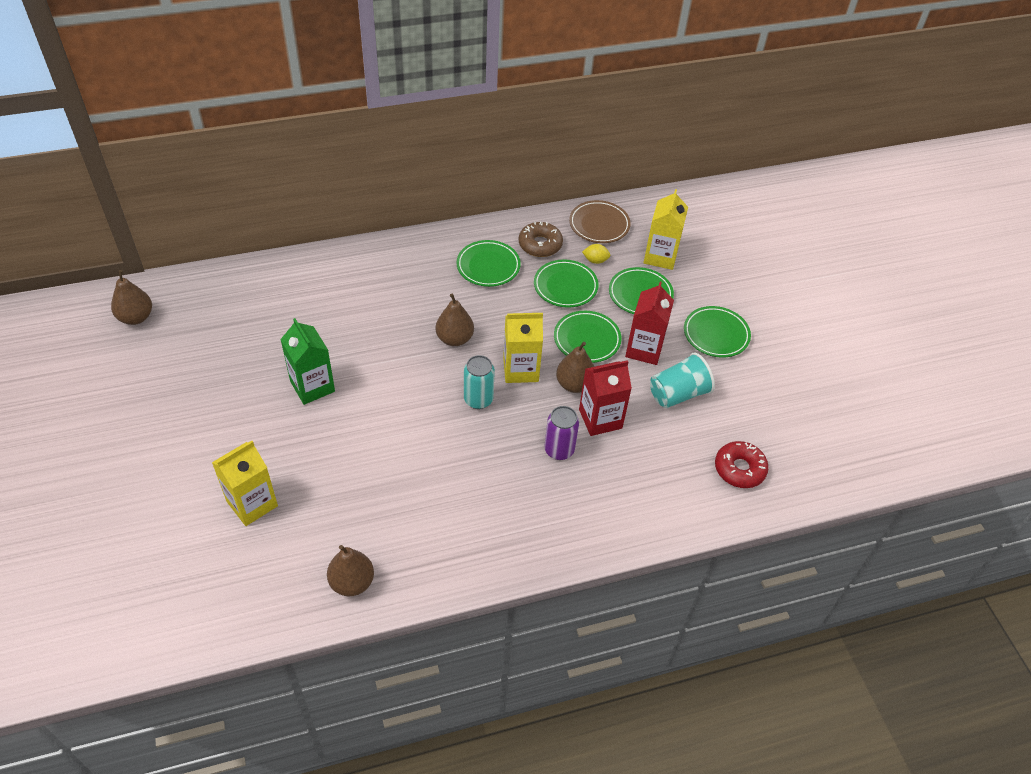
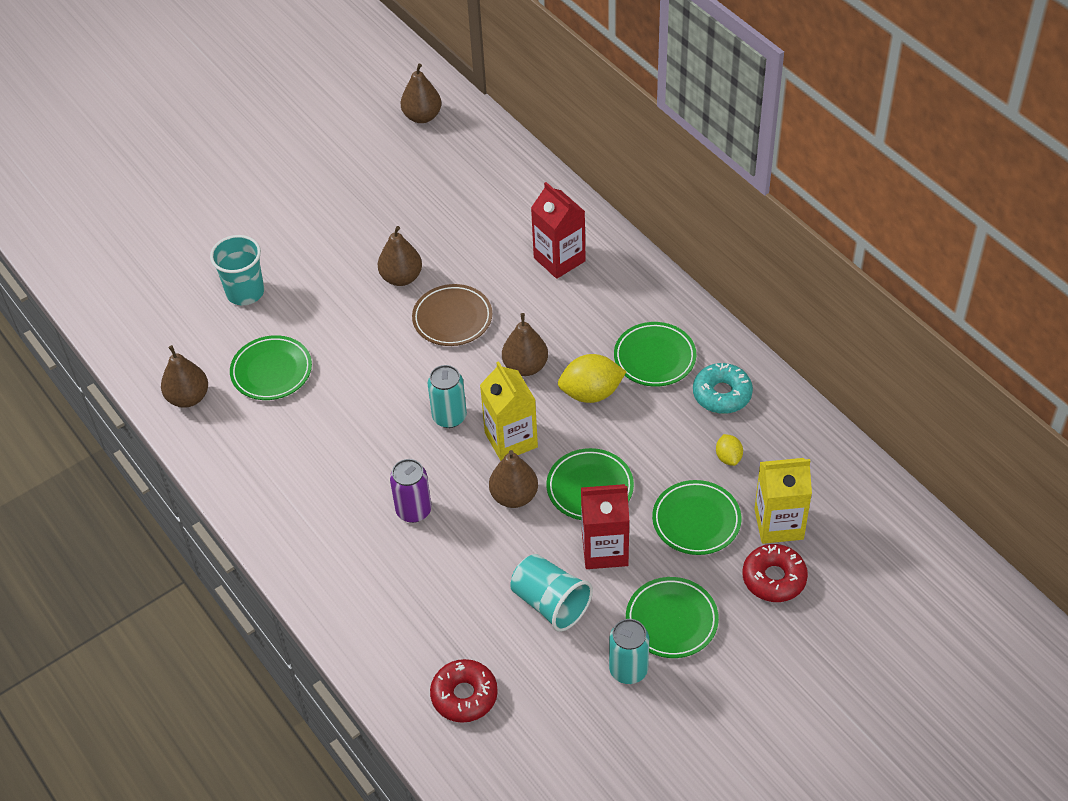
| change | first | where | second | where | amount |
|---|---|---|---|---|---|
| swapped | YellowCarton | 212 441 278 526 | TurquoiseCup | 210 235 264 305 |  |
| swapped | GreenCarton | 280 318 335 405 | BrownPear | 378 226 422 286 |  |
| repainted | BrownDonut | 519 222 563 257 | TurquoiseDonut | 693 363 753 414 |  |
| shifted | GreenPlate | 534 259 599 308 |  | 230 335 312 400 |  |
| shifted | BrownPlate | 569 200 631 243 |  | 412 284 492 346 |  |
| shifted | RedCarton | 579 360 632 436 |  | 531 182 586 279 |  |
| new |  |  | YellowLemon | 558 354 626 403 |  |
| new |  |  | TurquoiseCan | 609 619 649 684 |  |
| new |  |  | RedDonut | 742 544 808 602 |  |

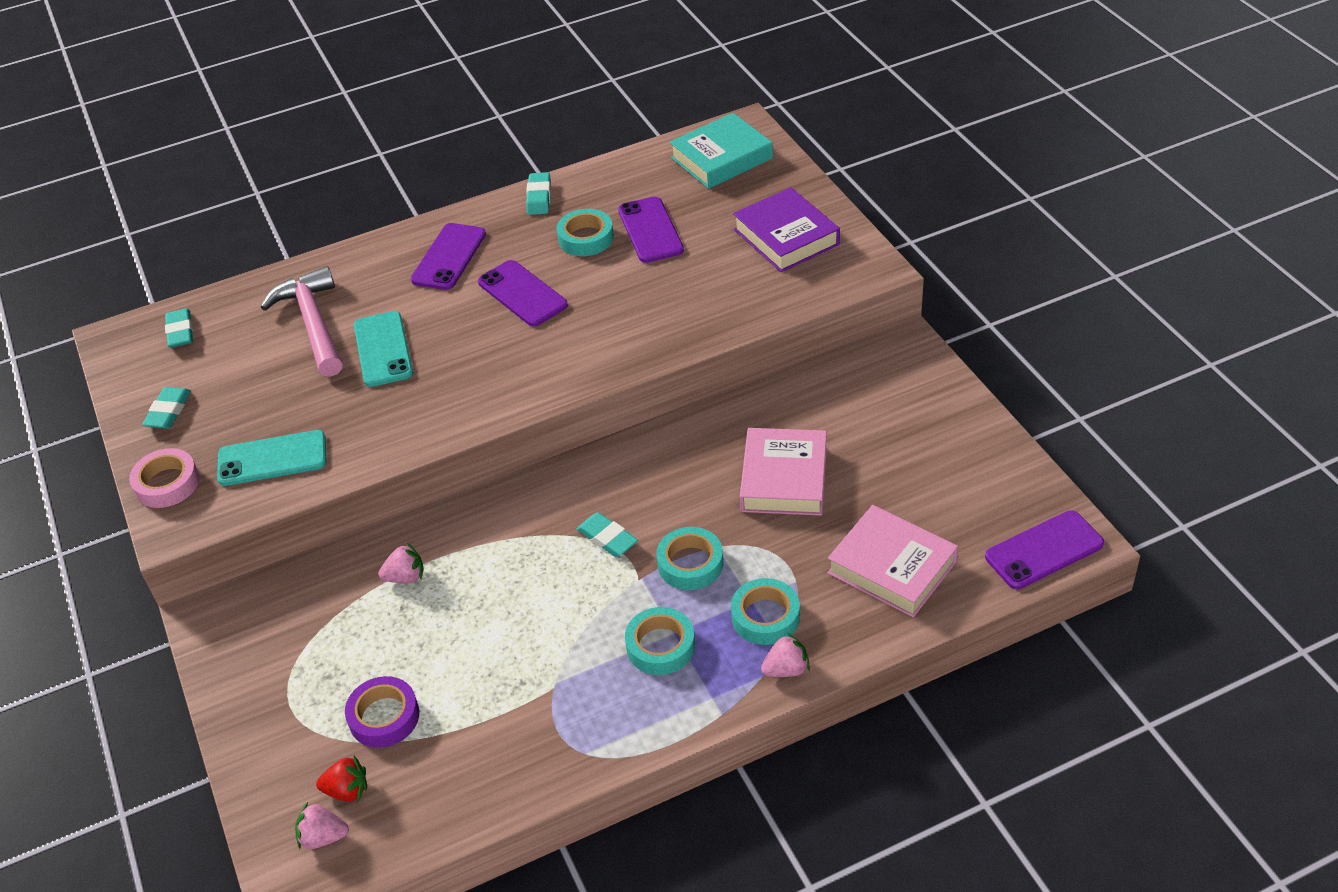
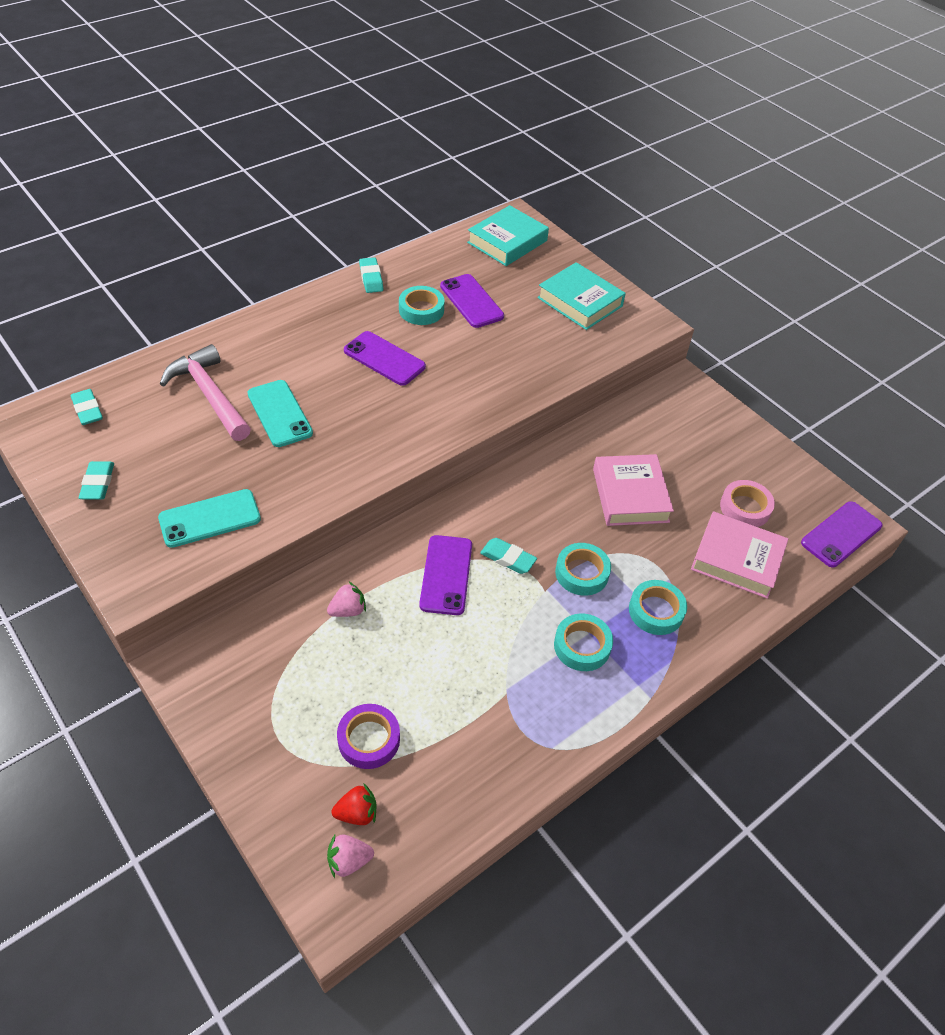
| change | first | where | second | where | amount |
|---|---|---|---|---|---|
| shifted | PinkTape | 129 448 199 508 |  | 720 480 775 527 |  |
| shifted | PurplePhone | 411 223 486 290 |  | 419 535 472 615 |  |
| repainted | PurpleBook | 733 187 840 272 | TurquoiseBook | 537 262 626 330 |  |
| gone | PinkStrawberry | 761 633 810 677 |  |  |  |

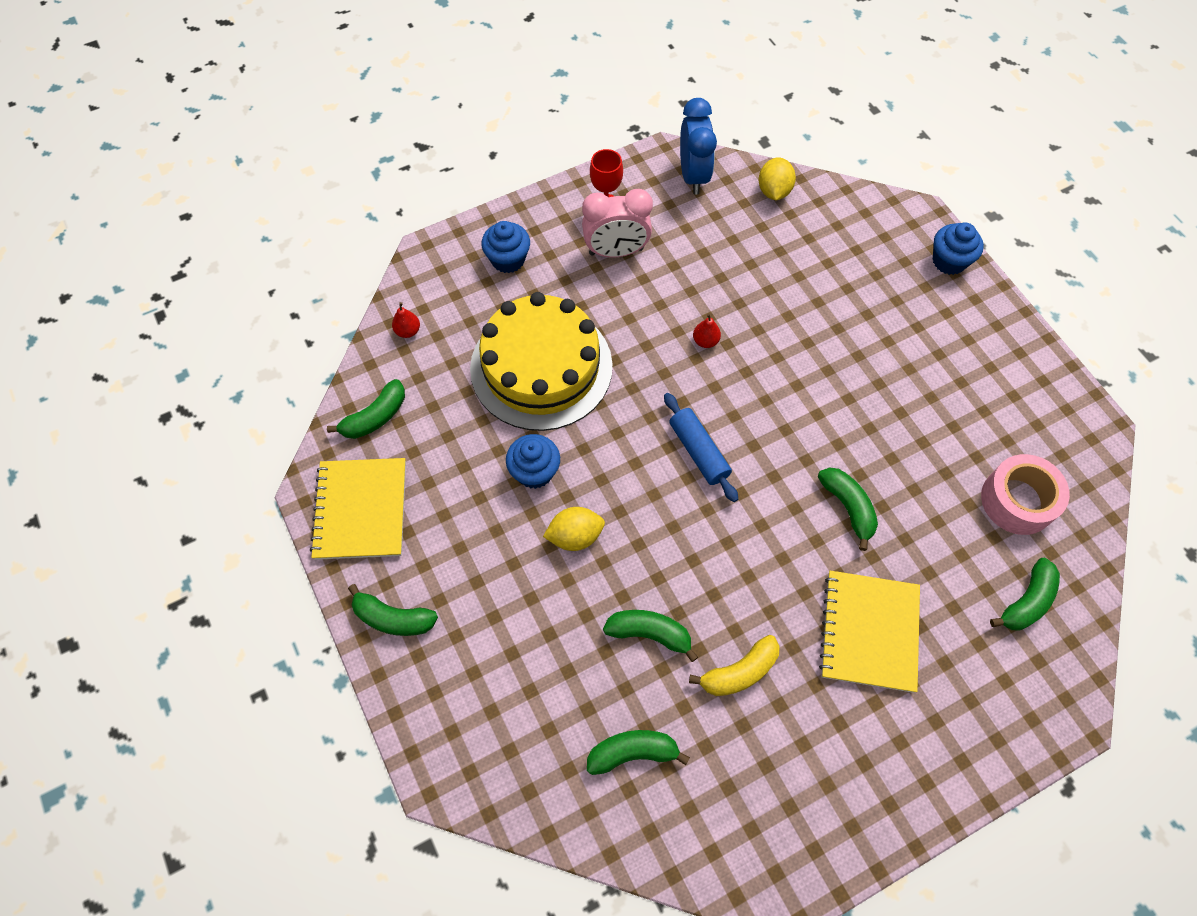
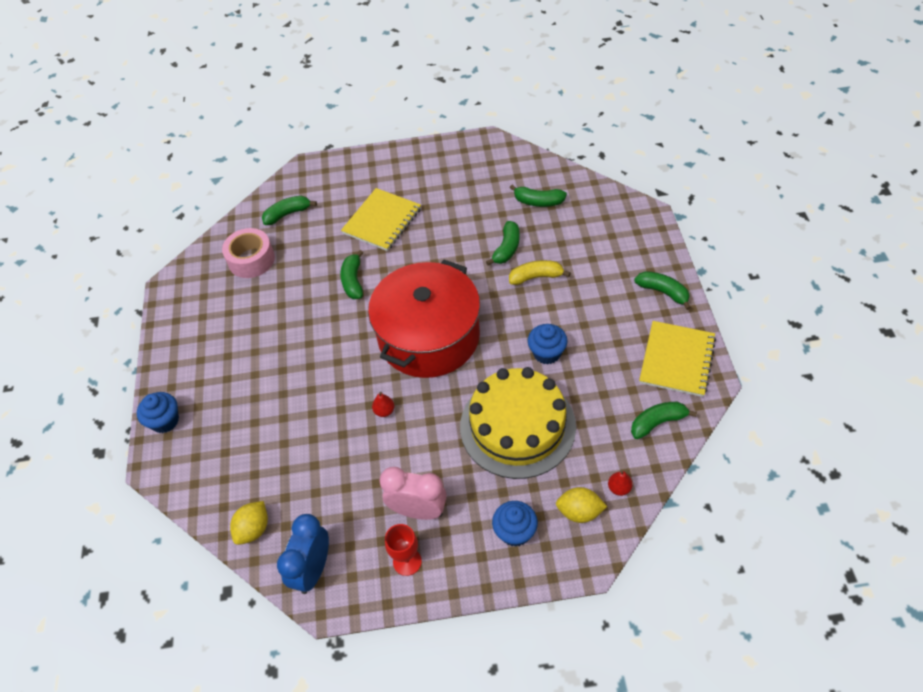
| change | first | where | second | where | amount |
|---|---|---|---|---|---|
| shifted | YellowLemon | 543 507 605 551 |  | 556 487 607 523 |  |
| rotated | GreenBanana | 603 610 698 662 |  | 486 221 520 265 | 105 degrees counterclockwise |
| swapped | BlueRollingPin | 664 393 738 502 | RedPot | 368 260 480 378 |  |
| shifted | YellowBanana | 689 635 780 696 |  | 509 260 571 285 |  |

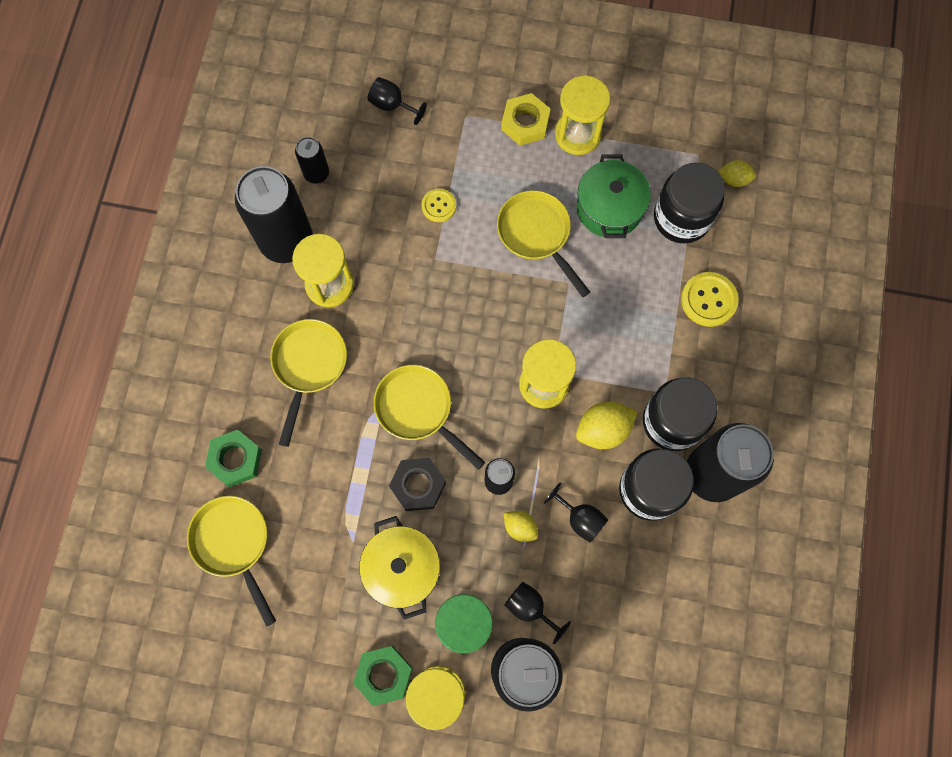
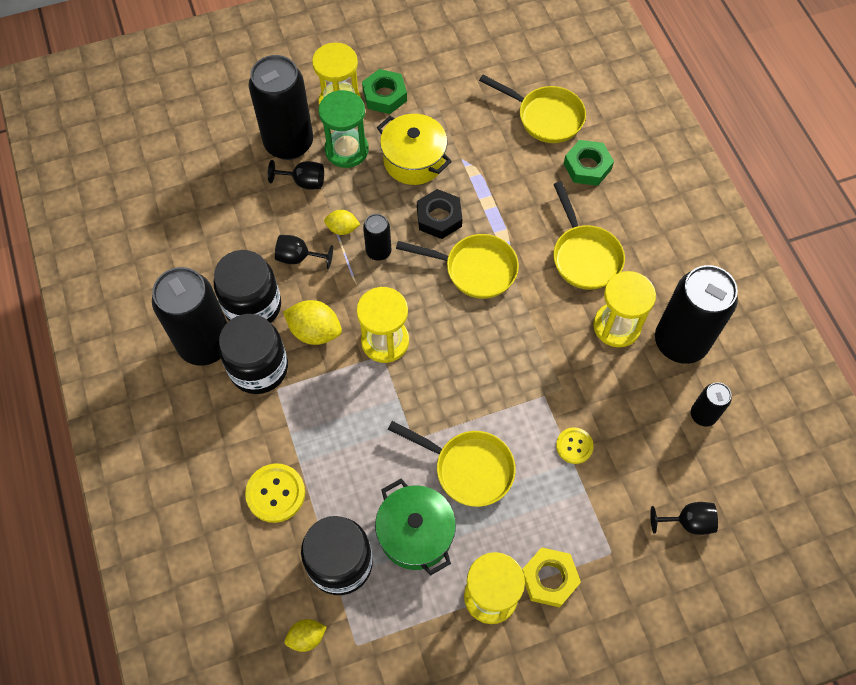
| change | first | where | second | where | amount |
|---|---|---|---|---|---|
| rotated | YellowLemon | 576 402 637 449 |  | 283 300 342 345 | 75 degrees clockwise |

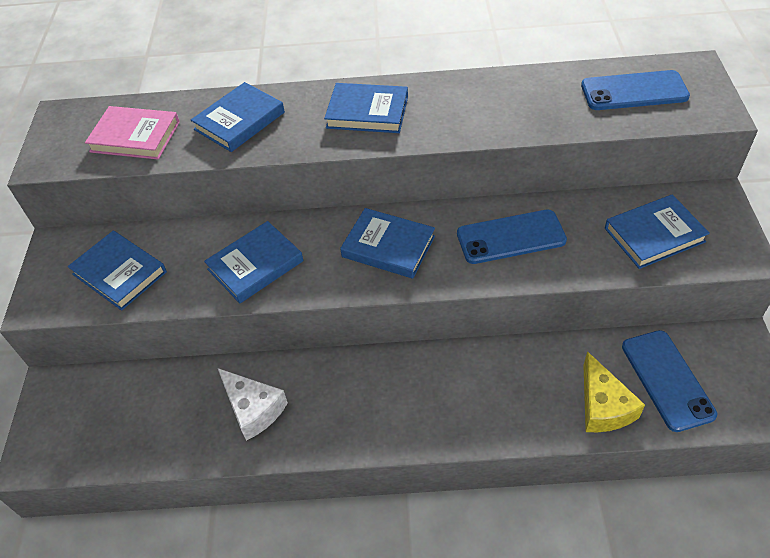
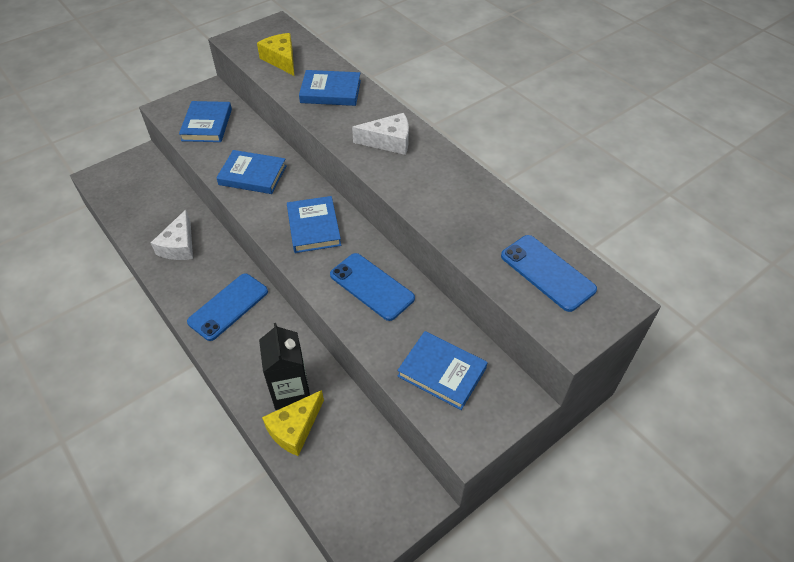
| change | first | where | second | where | amount |
|---|---|---|---|---|---|
| swapped | PinkBook | 85 106 180 160 | YellowCheese | 257 33 294 76 |  |
| swapped | BlueBook | 324 83 408 133 | WhiteCheese | 352 113 409 155 |  |
| shifted | BluePhone | 622 330 717 432 |  | 187 273 268 341 |  |
| new |  |  | BlackCarton | 259 323 310 410 |  |

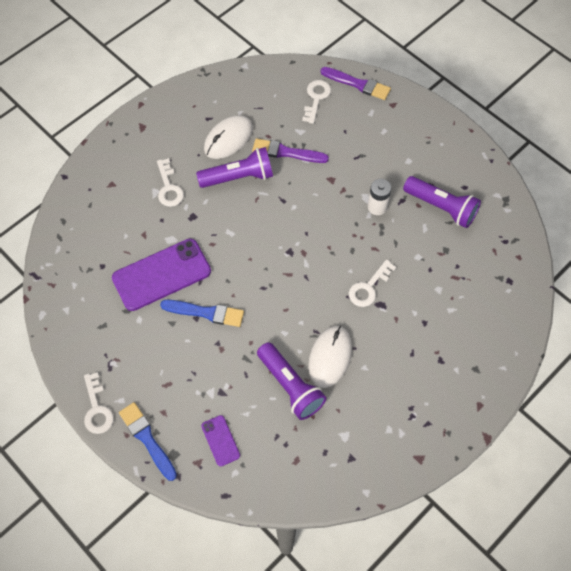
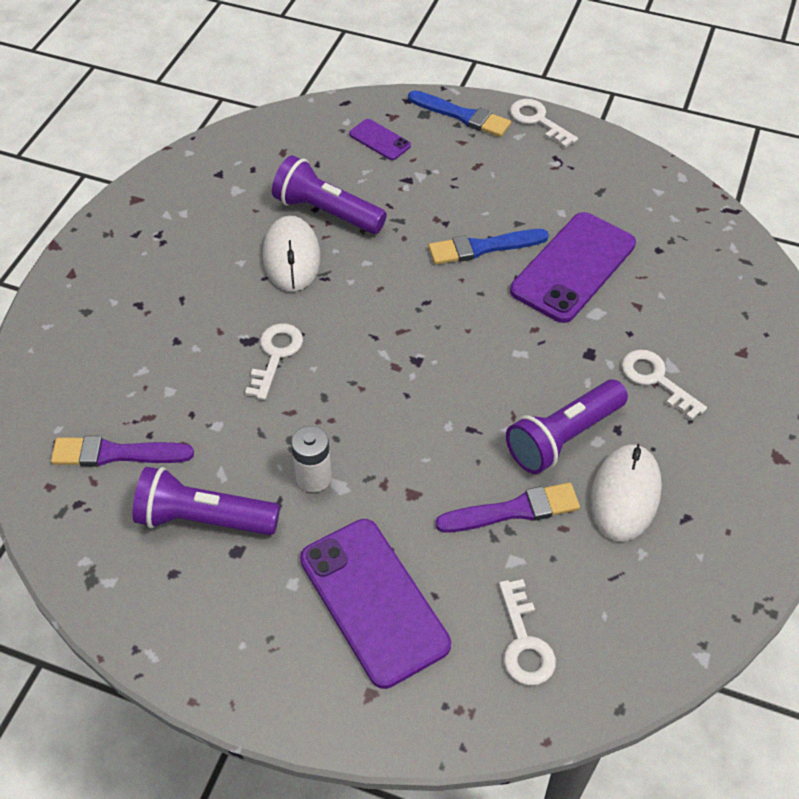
| change | first | where | second | where | amount |
|---|---|---|---|---|---|
| shifted | PurpleBrush | 321 67 391 100 |  | 51 436 194 466 |  |
| new |  |  | PurplePhone | 300 519 451 689 |  |

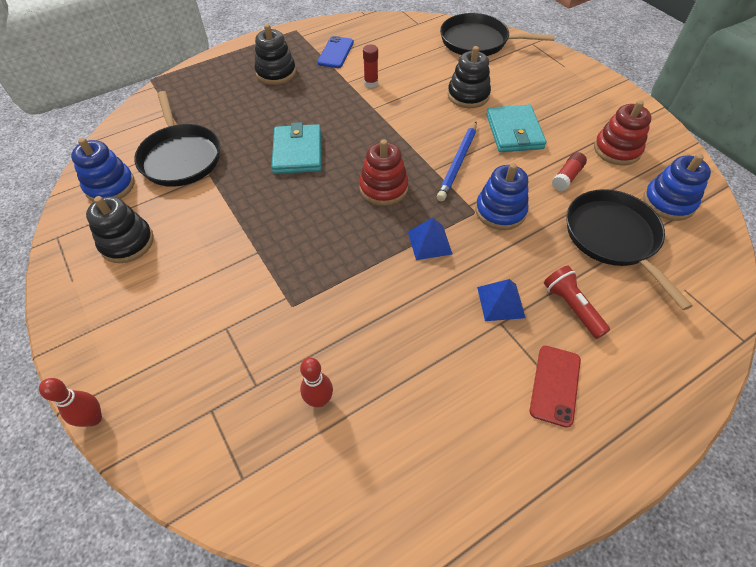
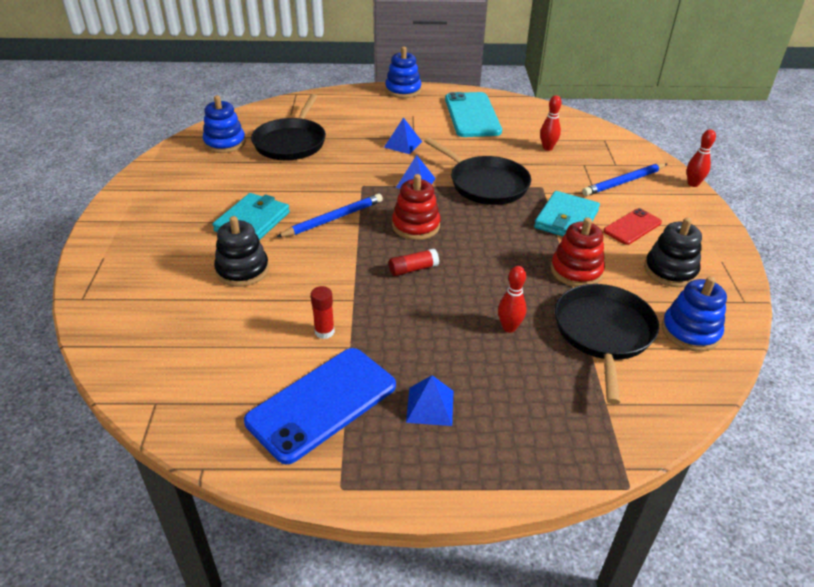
| change | first | where | second | where | amount |
|---|---|---|---|---|---|
| swapped | BlackStackingToy | 254 24 296 85 | BluePyramid | 406 375 454 426 |  |
| shifted | TurquoiseWallet | 271 122 321 174 |  | 534 191 600 236 |  |
| scaled | BluePhone | 317 36 354 68 |  | 244 348 396 465 | x1.79 |
| shifted | BlackPan | 440 13 555 56 |  | 424 137 531 205 |  |
| shifted | BlueStackingToy | 475 163 529 230 |  | 385 47 421 98 |  |
| shifted | RedPhone | 530 346 581 428 |  | 603 208 662 245 |  |
| gone | RedFlashlight | 544 266 610 339 |  |  |  |
| shifted | RedGlueStick | 552 152 587 191 |  | 389 249 439 276 |  |
| shifted | RedStackingToy | 594 100 651 165 |  | 551 217 605 287 |  |
| new |  |  | TurquoisePhone | 445 92 502 137 |  |
| new |  |  | RedBowlingPin | 498 266 526 333 |  |
| new |  |  | BluePencil | 582 163 667 196 |  |

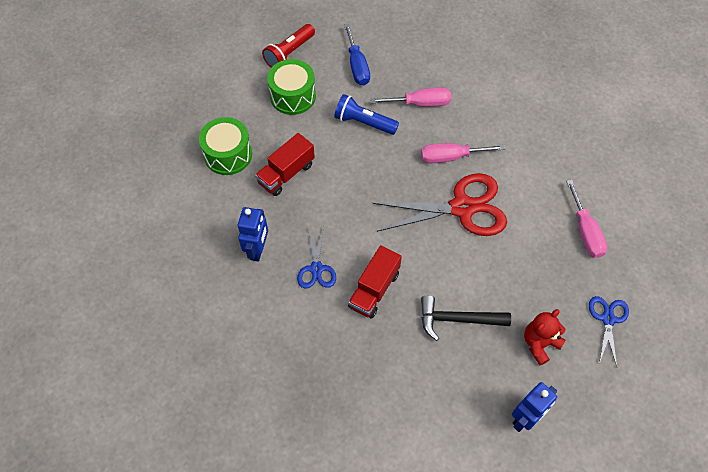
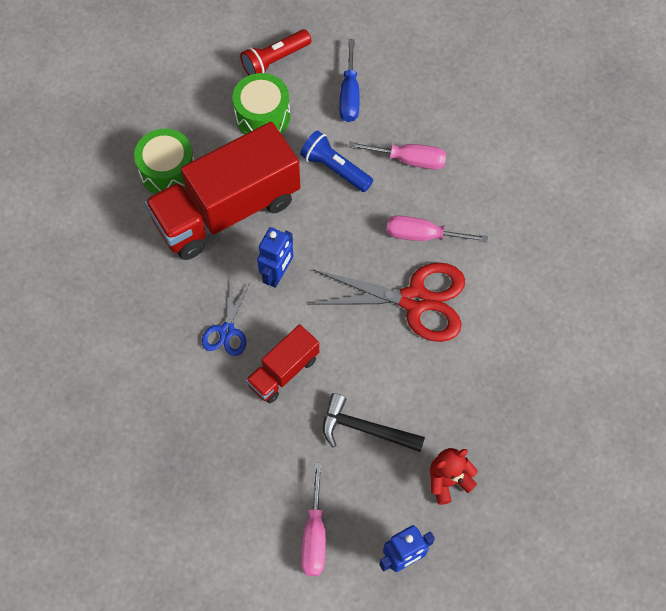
| change | first | where | second | where | amount |
|---|---|---|---|---|---|
| shifted | BlueRobot | 238 207 268 262 |  | 257 227 293 288 |  |
| scaled | RedTruck | 255 133 315 196 |  | 144 122 301 260 | x2.02 |
| shifted | PinkScrewdriver | 566 180 607 258 |  | 301 463 326 576 |  |
| gone | BlueScissors | 589 296 629 367 |  |  |  |

